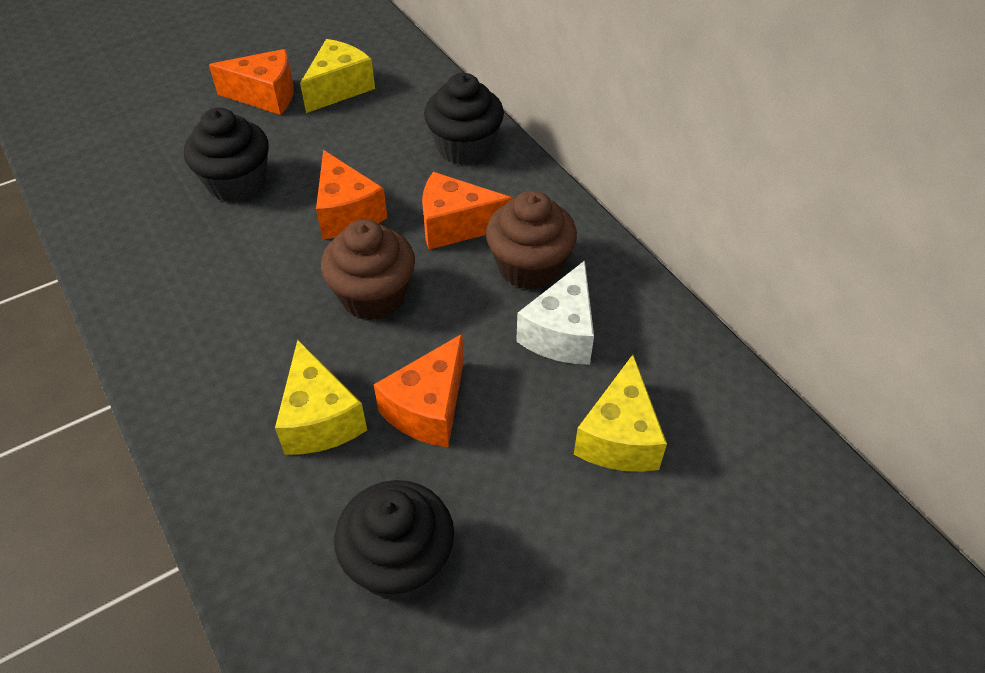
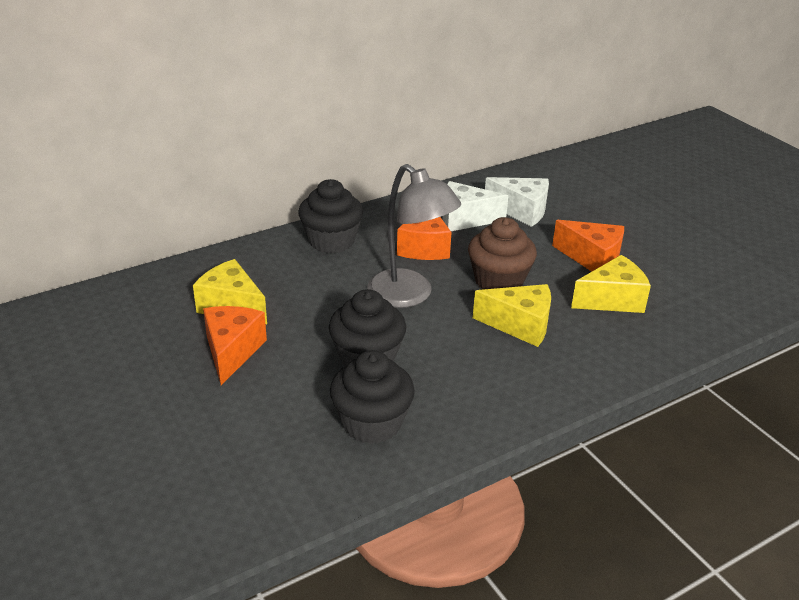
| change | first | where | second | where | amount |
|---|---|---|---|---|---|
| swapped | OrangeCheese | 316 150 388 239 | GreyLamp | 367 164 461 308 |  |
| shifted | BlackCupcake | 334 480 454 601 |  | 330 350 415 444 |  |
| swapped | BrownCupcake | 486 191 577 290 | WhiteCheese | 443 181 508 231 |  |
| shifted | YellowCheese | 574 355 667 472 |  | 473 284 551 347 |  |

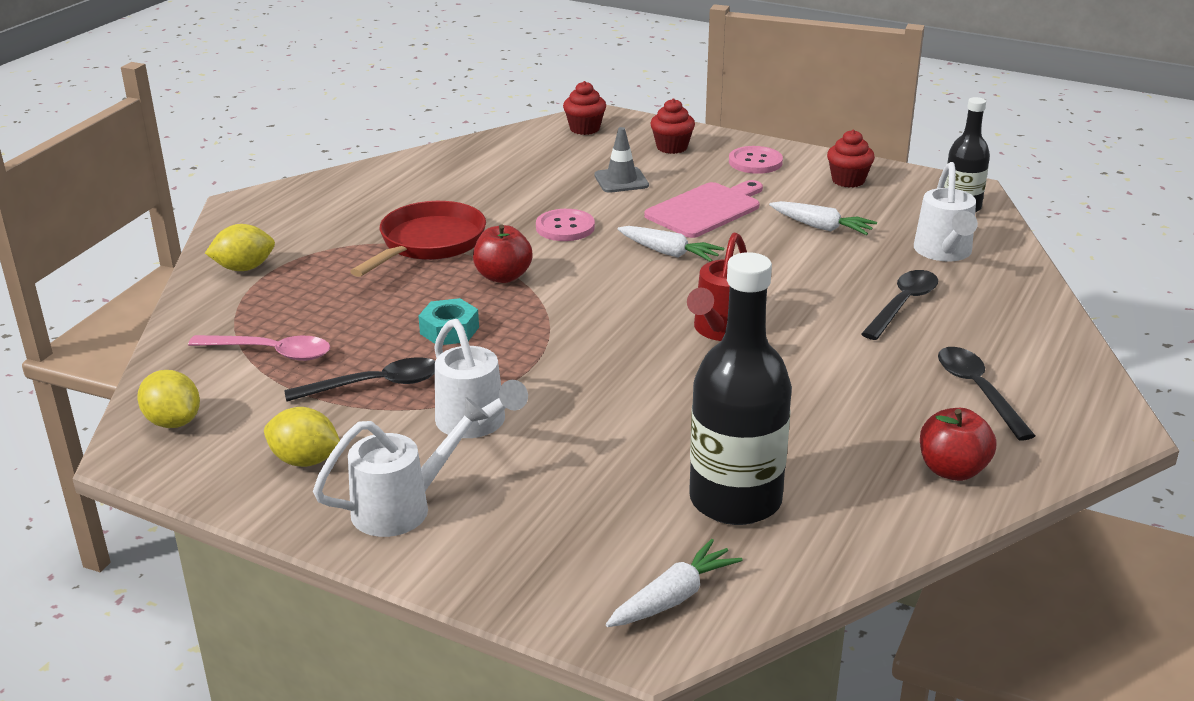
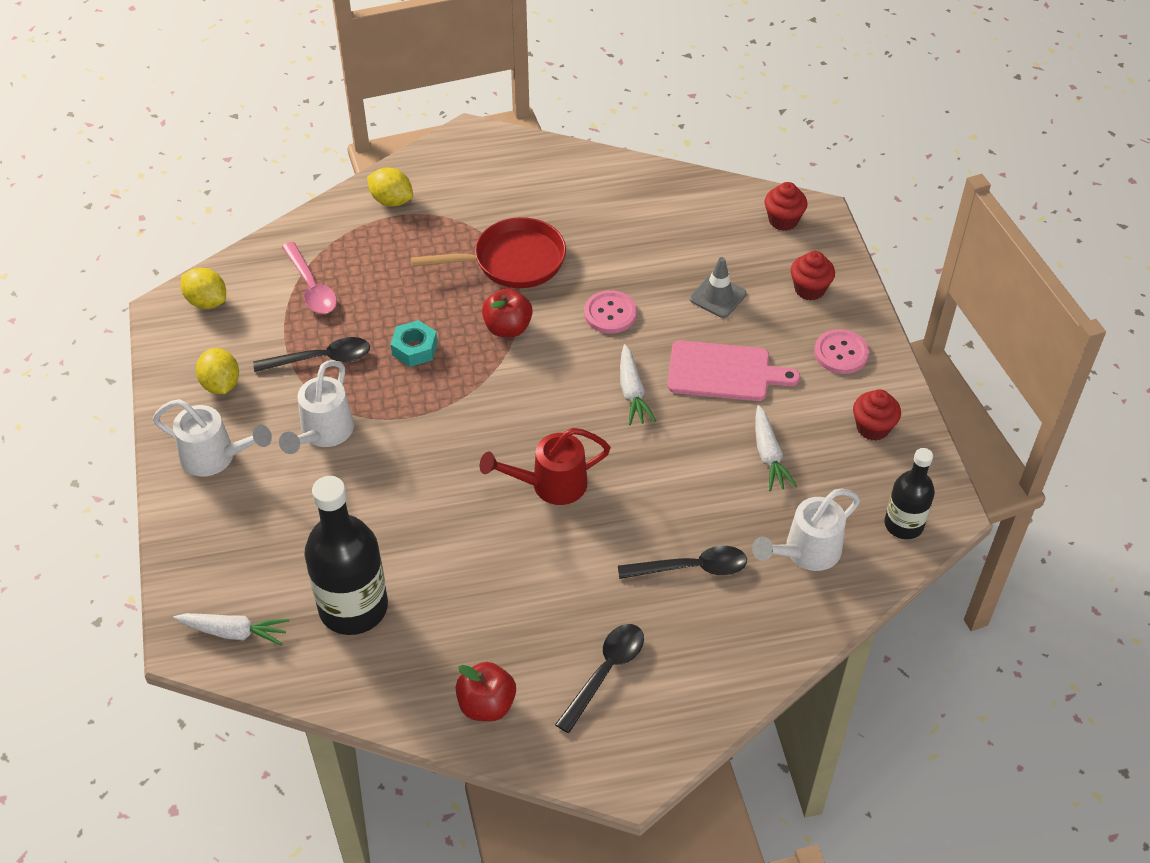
| change | first | where | second | where | amount |
|---|---|---|---|---|---|
| rotated | YellowLemon | 137 370 200 428 |  | 181 268 226 309 | 60 degrees counterclockwise |
| rotated | BlackSpoon | 284 357 435 401 |  | 253 337 370 372 | 45 degrees counterclockwise |

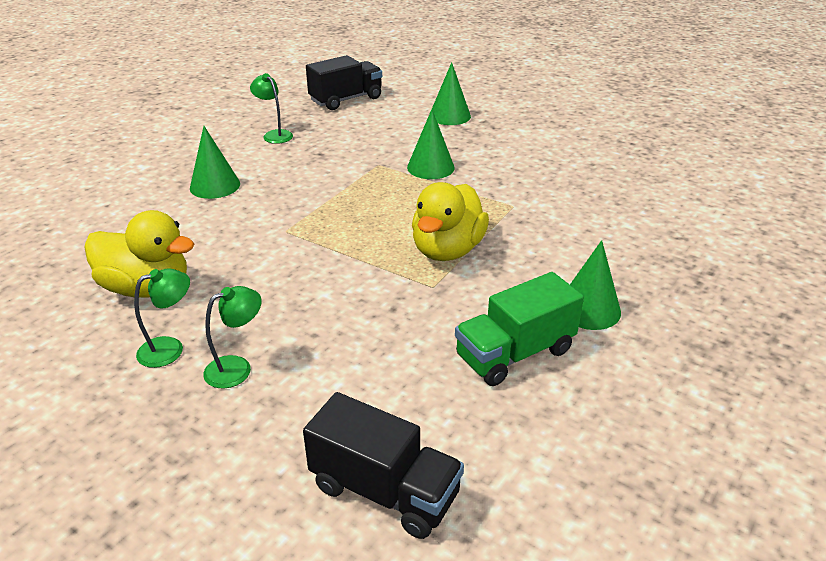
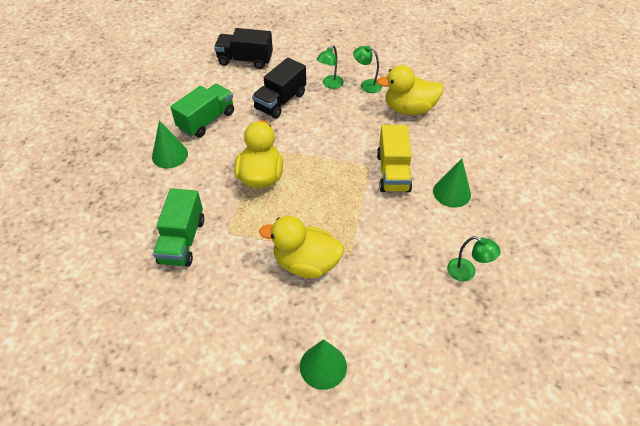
| change | first | where | second | where | amount |
|---|---|---|---|---|---|
| rotated | GreenLamp | 134 268 190 368 |  | 353 46 382 93 | 75 degrees clockwise |
| shifted | BlackTruck | 306 55 382 110 |  | 252 58 306 119 |  |
| swapped | GreenCone | 407 109 455 179 | YellowDuck | 259 216 344 278 |  |
| new |  |  | GreenTruck | 153 188 204 267 |  |
| new |  |  | YellowTruck | 377 125 412 192 |  |

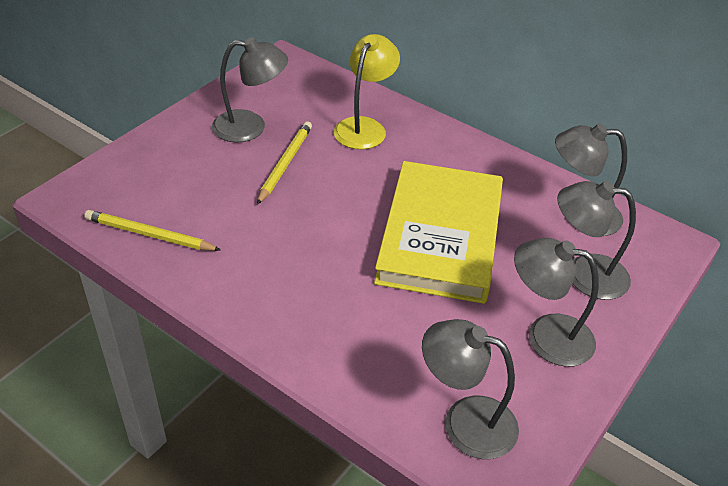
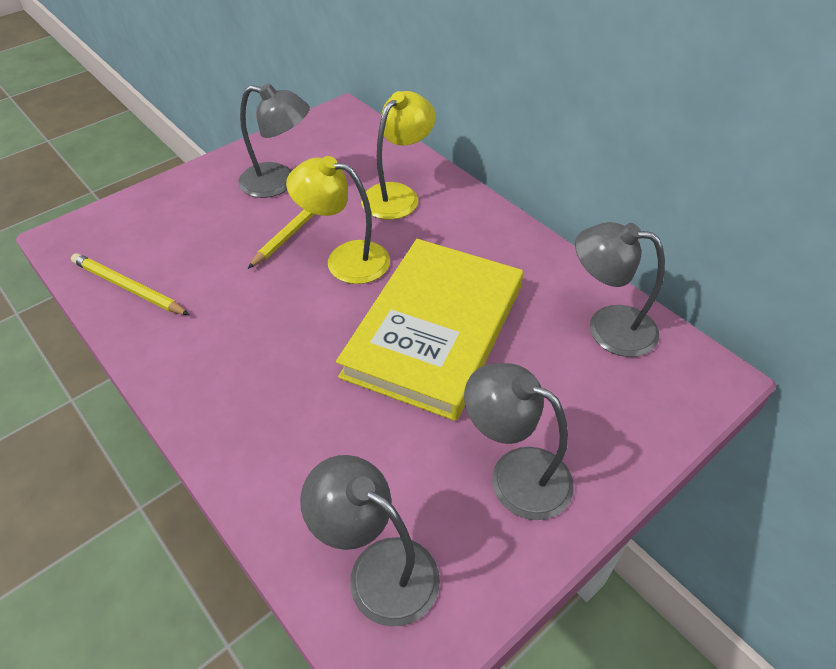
| change | first | where | second | where | amount |
|---|---|---|---|---|---|
| gone | GreyLamp | 557 181 636 300 |  |  |  |
| new |  |  | YellowLamp | 286 156 390 284 |  |

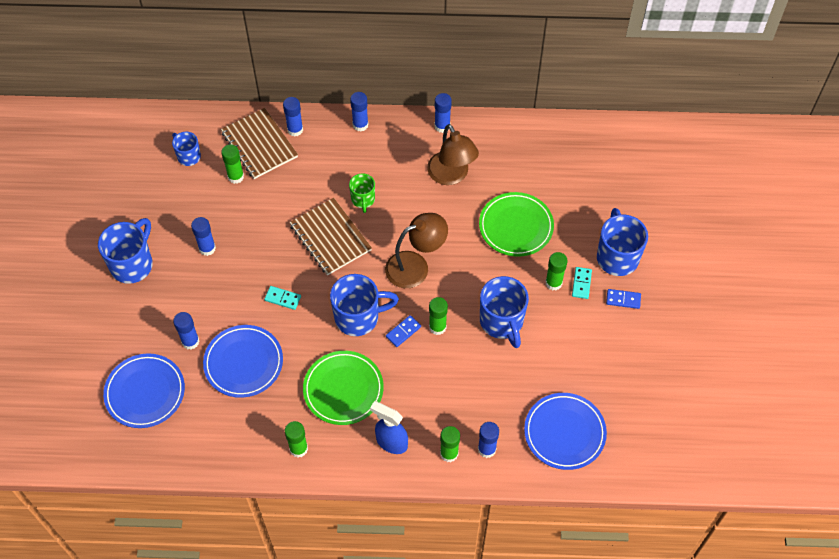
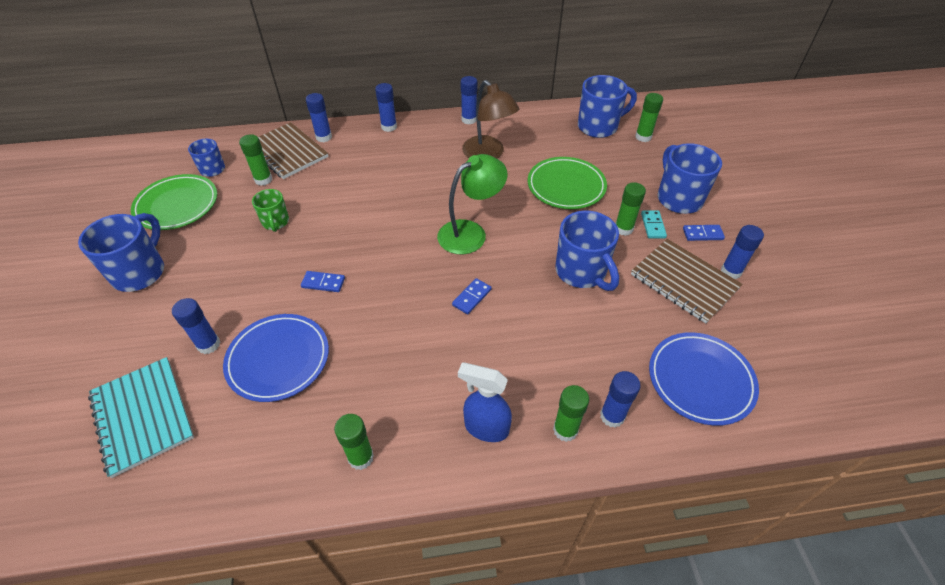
| change | first | where | second | where | amount |
|---|---|---|---|---|---|
| swapped | BluePlate | 103 353 185 428 | TurquoiseNotebook | 88 357 194 478 |  |
| shifted | BlueGlueStick | 191 217 216 256 |  | 721 225 764 279 |  |
| repainted | TurquoiseDomino | 264 286 301 310 | BlueDomino | 301 271 345 292 |  |
| shifted | BrownNotebook | 289 198 372 275 |  | 631 239 743 323 |  |
| shifted | GreenPlate | 303 351 384 425 |  | 131 174 217 230 |  |
| shifted | BlueMug | 330 274 399 336 |  | 578 75 637 138 |  |
| shifted | GreenMug | 349 173 375 213 |  | 252 189 289 232 |  |
| repainted | BrownLamp | 385 213 448 288 | GreenLamp | 437 154 508 254 |  |
| shifted | GreenGlueStick | 429 297 448 335 |  | 635 93 663 142 |  |

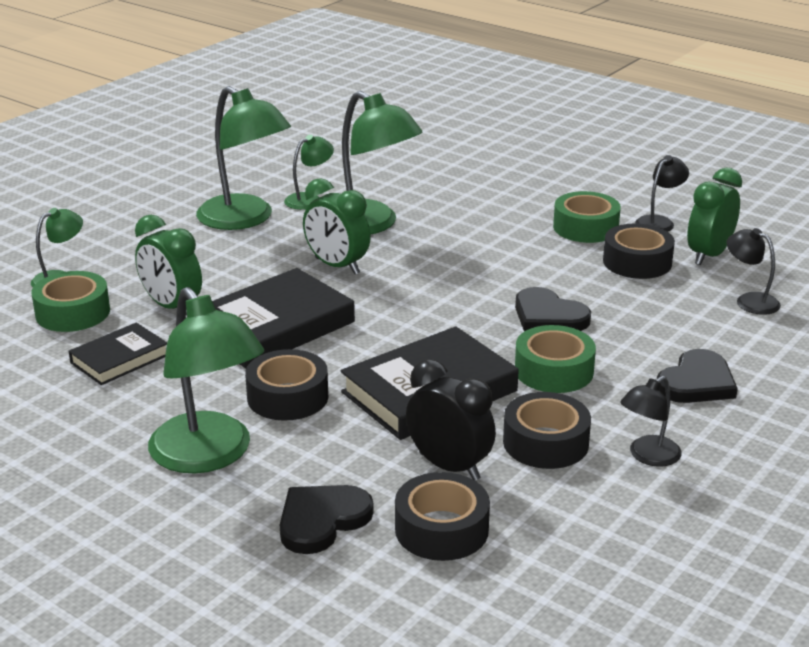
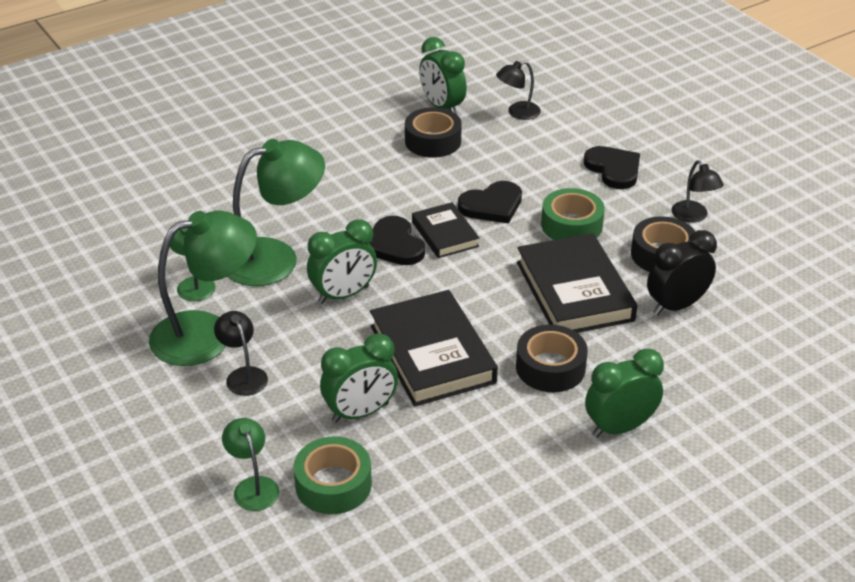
| change | first | where | second | where | amount |
|---|---|---|---|---|---|
| shifted | BlackBook | 69 323 167 385 |  | 412 202 479 258 |  |
| swapped | GreenLamp | 148 287 264 474 | GreenClock | 585 349 664 438 |  |
| shifted | BlackHeart | 280 485 374 554 |  | 368 216 425 265 |  |
| gone | BlackTape | 395 472 490 561 |  |  |  |
| gone | GreenTape | 553 191 621 243 |  |  |  |
| shifted | BlackLamp | 635 155 689 232 |  | 214 311 268 396 |  |

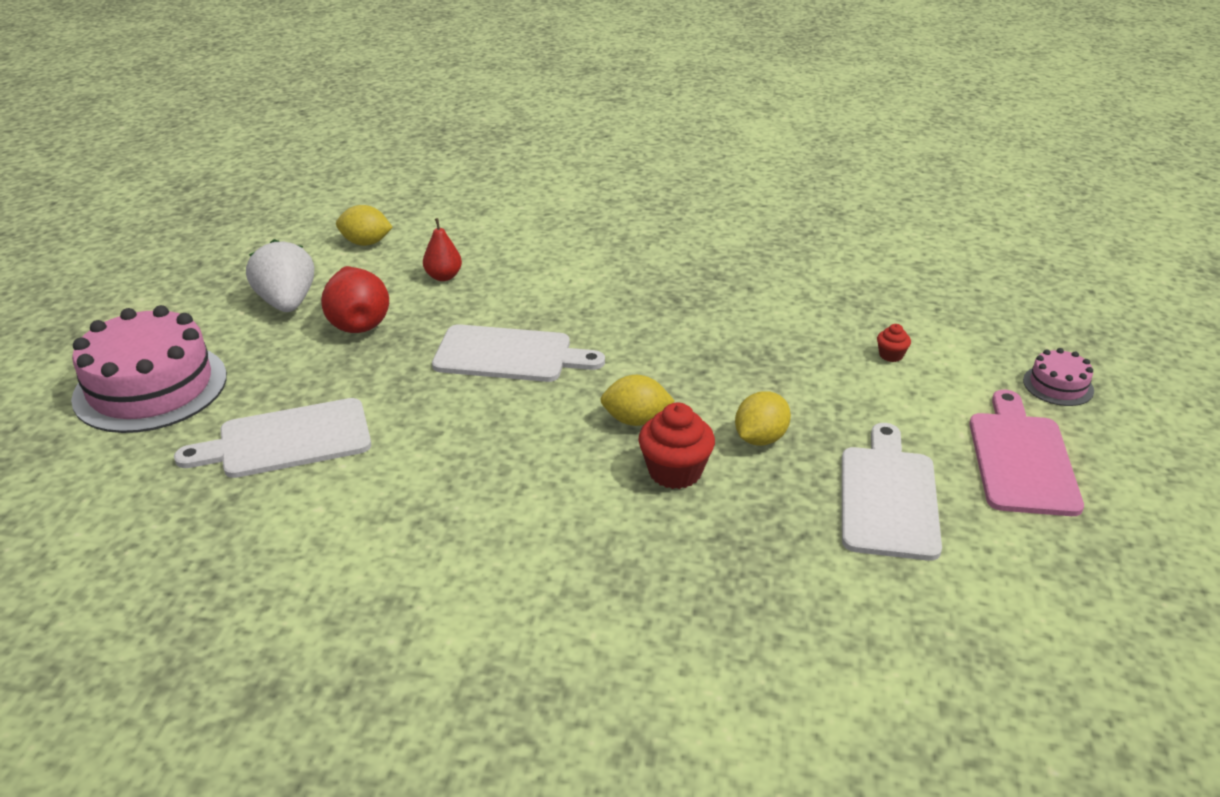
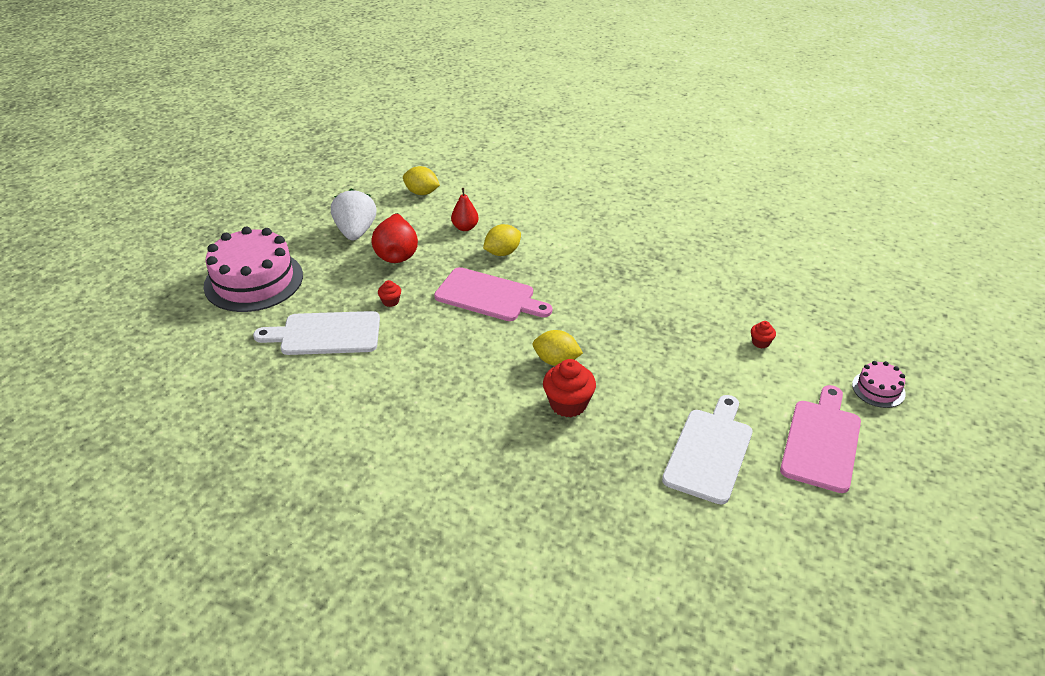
| change | first | where | second | where | amount |
|---|---|---|---|---|---|
| repainted | WhiteCuttingBoard | 432 324 605 382 | PinkCuttingBoard | 434 267 552 321 |  |
| shifted | YellowLemon | 735 391 791 446 |  | 483 224 521 256 |  |
| new |  |  | RedCupcake | 378 280 401 307 |  |

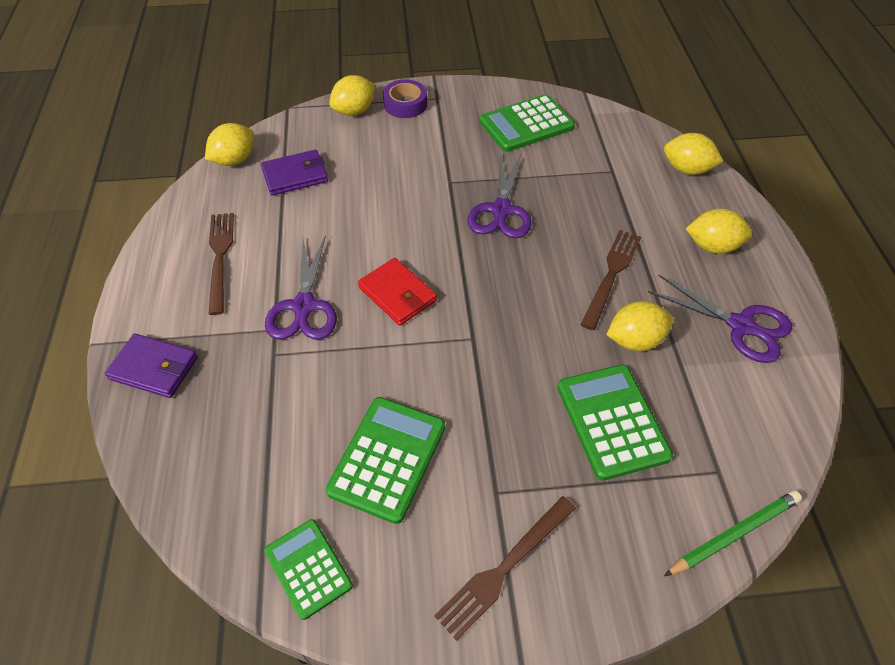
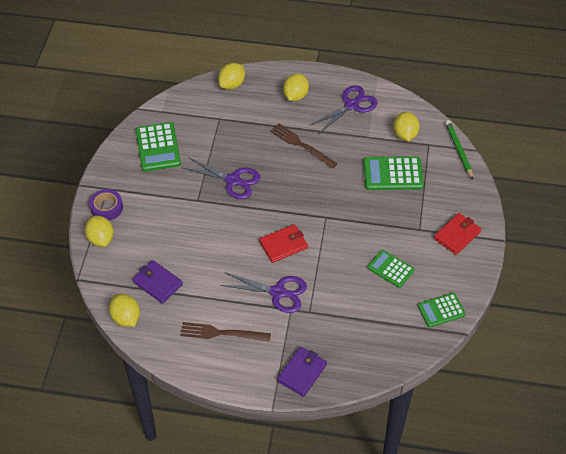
| change | first | where | second | where | amount |
|---|---|---|---|---|---|
| rotated | PurpleWallet | 261 150 328 196 |  | 132 260 183 304 | 45 degrees counterclockwise |
| scaled | GreenCalculator | 326 397 445 524 |  | 368 250 414 288 | x0.65 |
| swapped | BrownFork | 434 496 576 641 | RedWallet | 434 213 481 255 |  |
| shifted | YellowLemon | 606 301 673 351 |  | 393 112 420 141 |  |

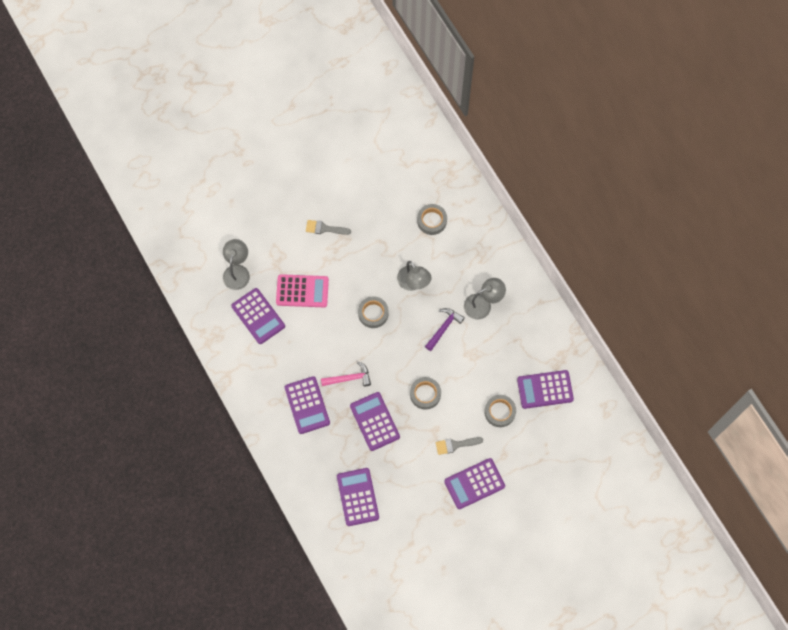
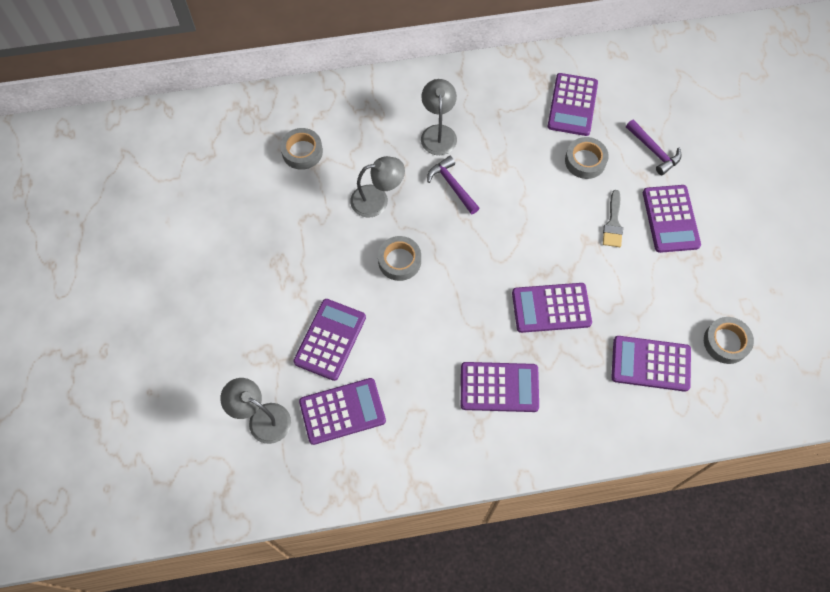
| change | first | where | second | where | amount |
|---|---|---|---|---|---|
| repainted | PinkCalculator | 276 274 329 307 | PurpleCalculator | 294 299 366 381 |  |
| gone | GreyBrush | 306 220 351 235 |  |  |  |
| gone | PinkHammer | 321 361 371 386 |  |  |  |
| shifted | GreyTape | 410 377 441 410 |  | 704 317 754 364 |  |
| new |  |  | PurpleHammer | 626 120 682 175 |  |

